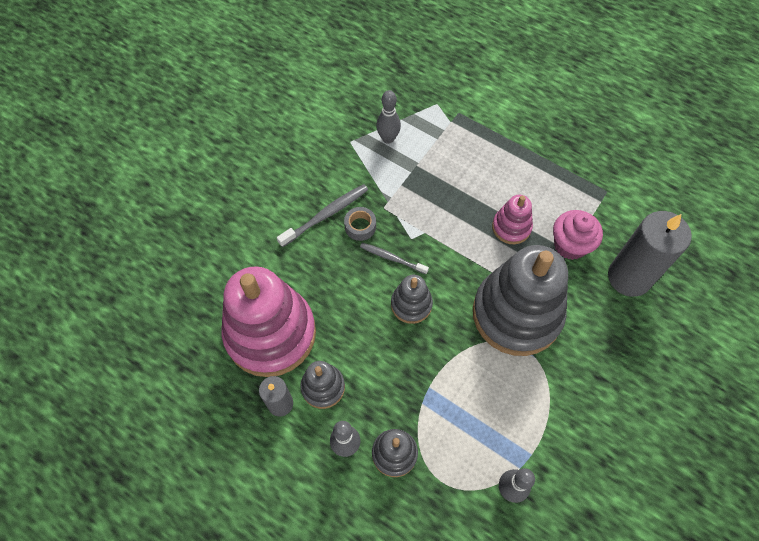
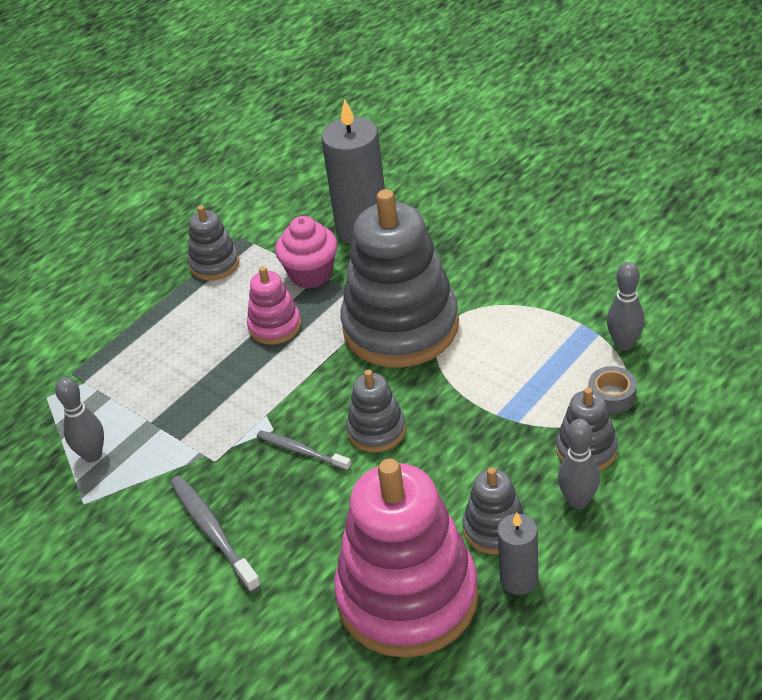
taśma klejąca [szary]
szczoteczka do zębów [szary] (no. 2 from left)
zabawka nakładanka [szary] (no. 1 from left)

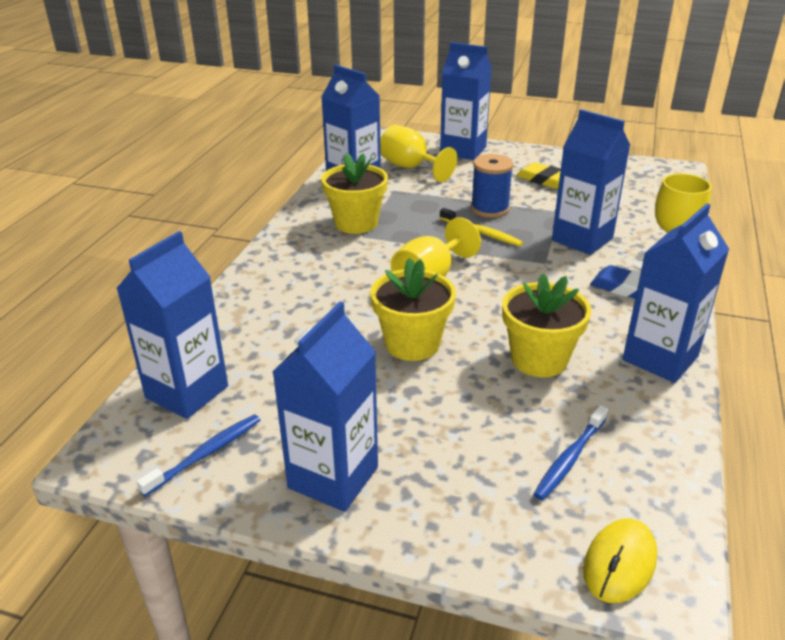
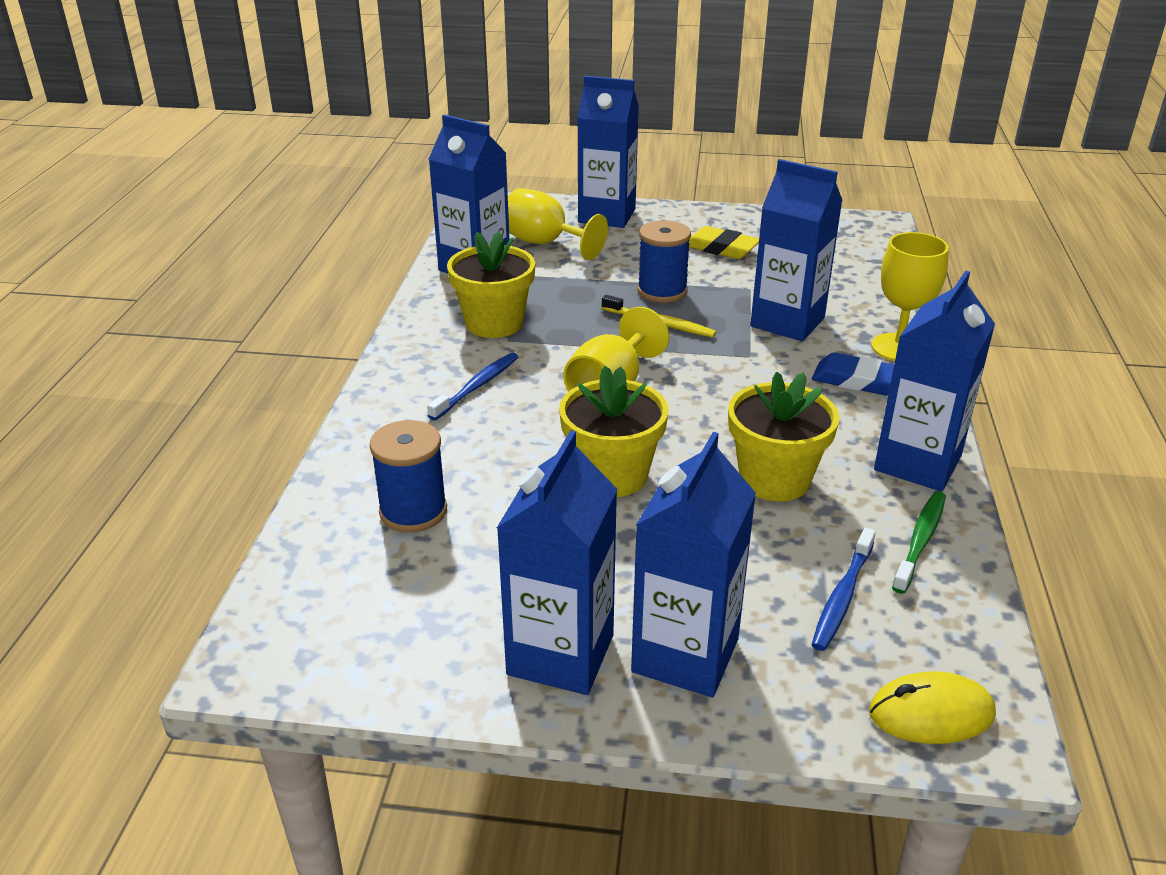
karton mleka [niebieski] (no. 4 from left)
szczoteczka do zębów [niebieski] (no. 1 from left)
myszka [żółty]
szpulka [niebieski] (no. 1 from left)
szczoteczka do zębów [zielony]

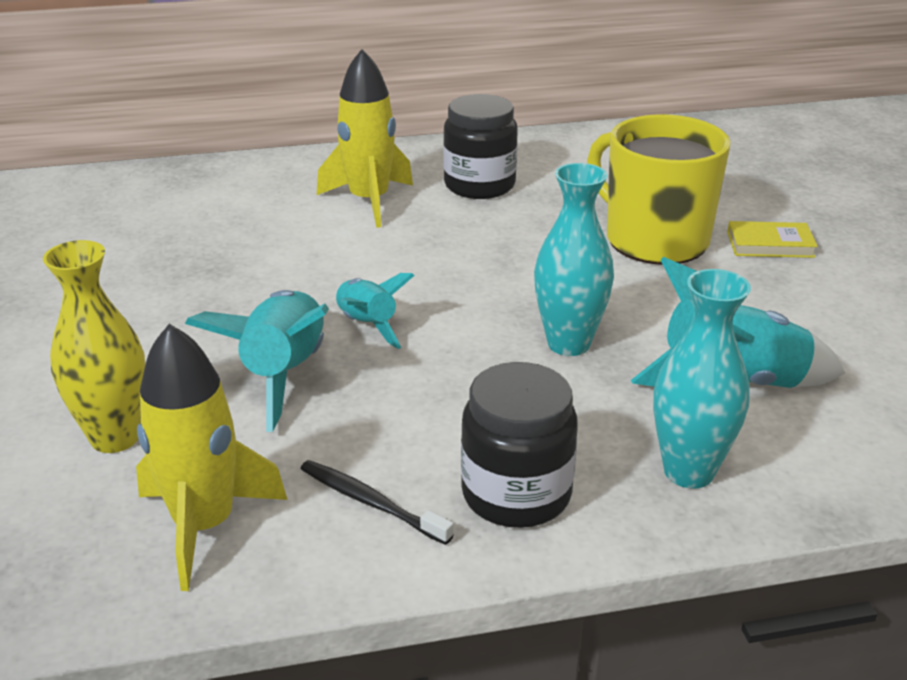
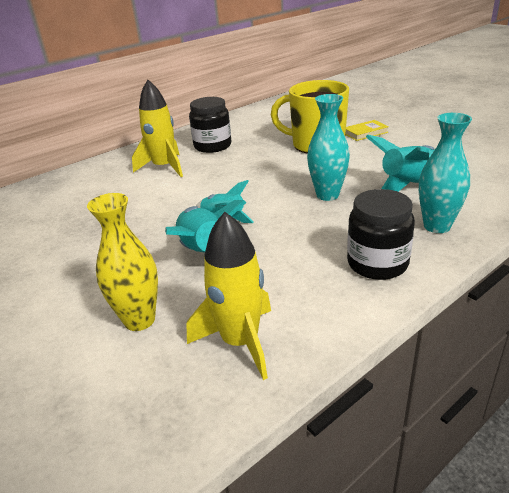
szczoteczka do zębów [czarny]

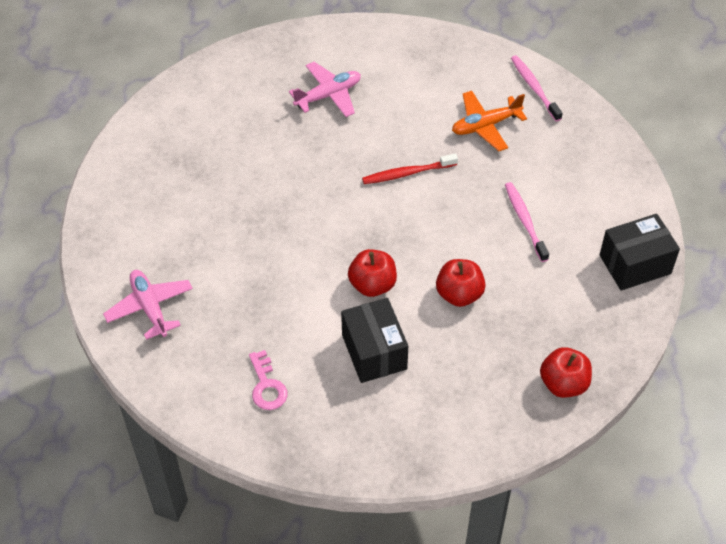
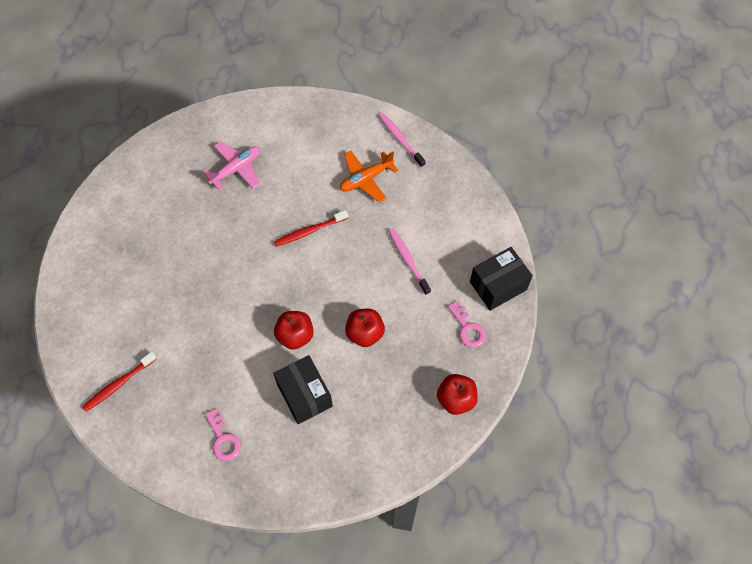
szczoteczka do zębów [czerwony] (no. 1 from left)
klucz [różowy] (no. 2 from left)

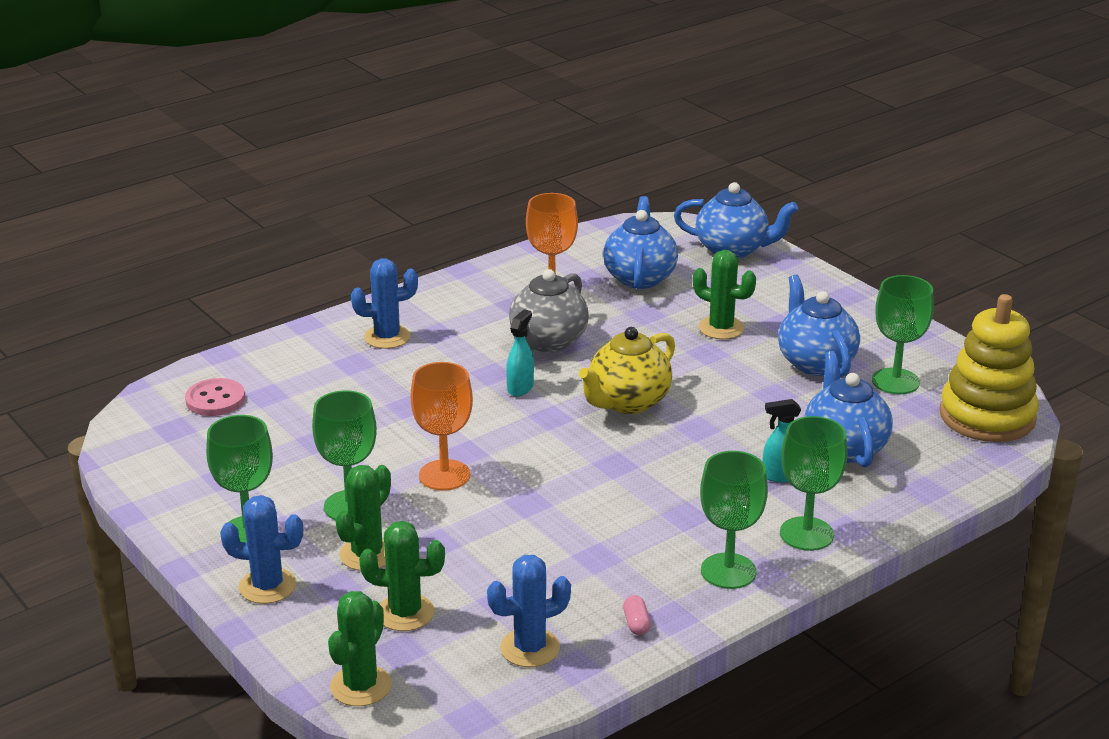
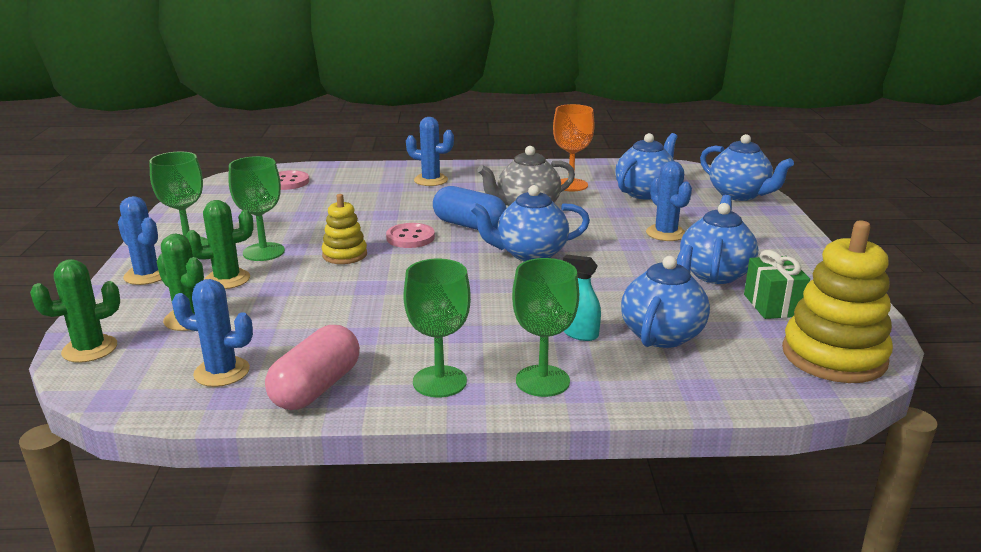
zabawka nakładanka [żółty] (no. 1 from left)
kapsułka [niebieski]
imbryk [niebieski] (no. 1 from left)
kapsułka [różowy]
kaktus [niebieski] (no. 4 from left)
prezent [zielony]
guzik [różowy] (no. 2 from left)

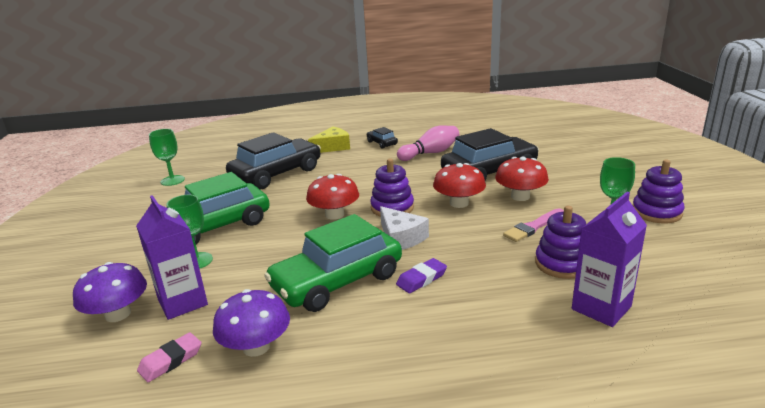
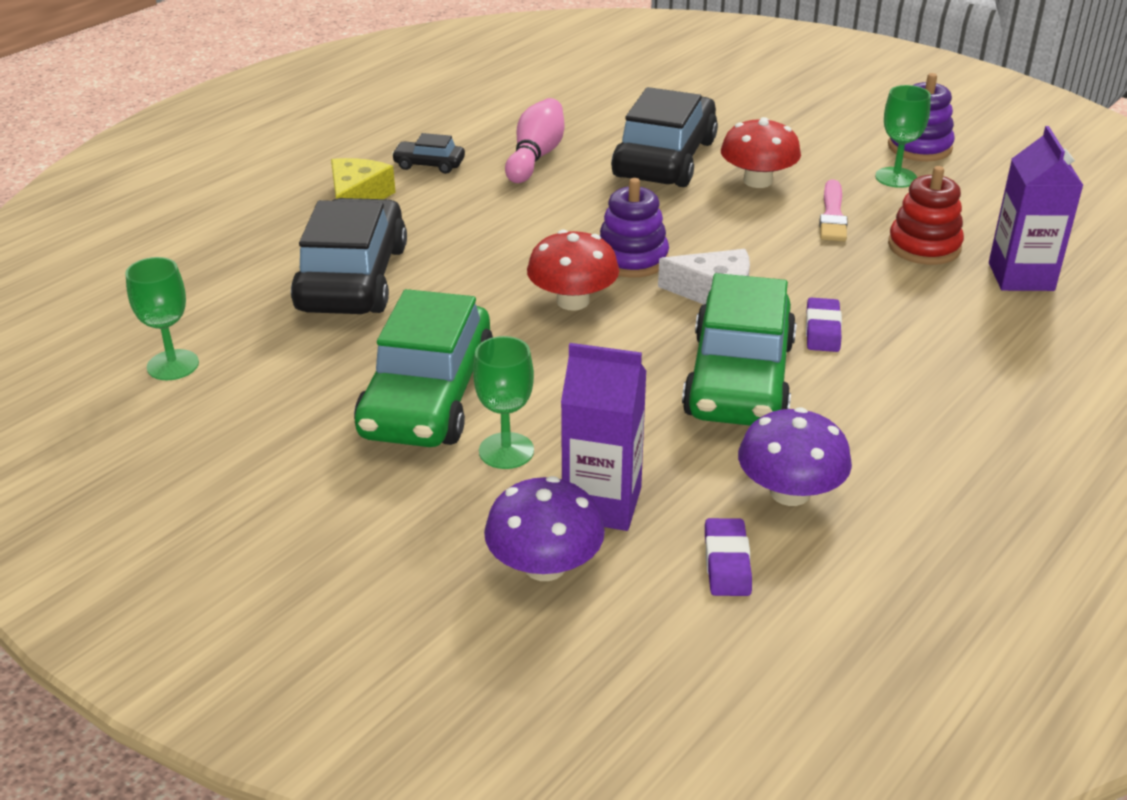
gumka do mazania [fioletowy] (no. 1 from left)
grzyb [czerwony] (no. 2 from left in the first image)
zabawka nakładanka [czerwony]

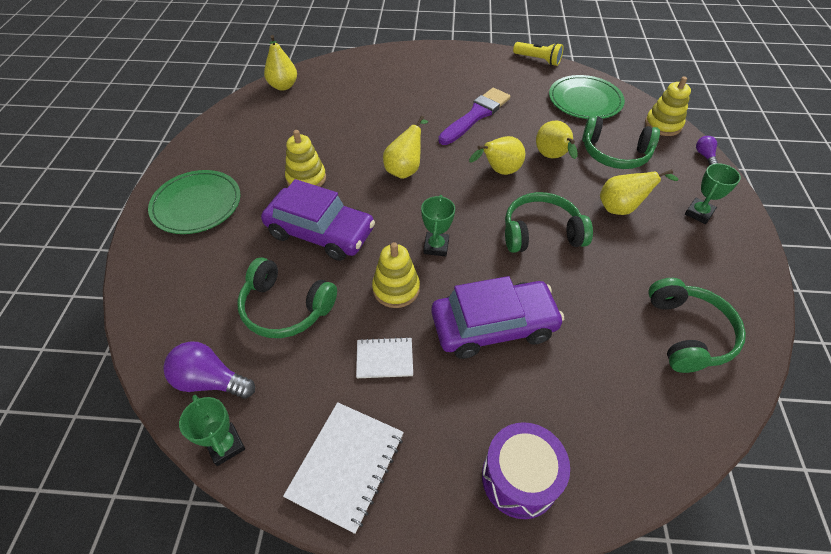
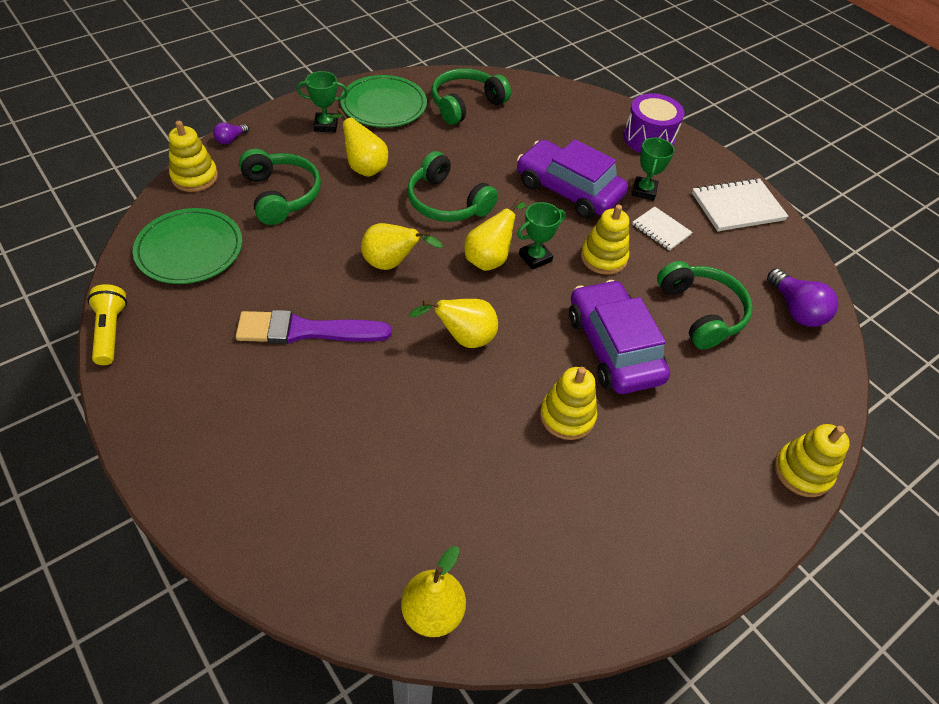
talerz [zielony] (no. 2 from left)
puchar [zielony] (no. 3 from left)
gruszka [żółty] (no. 5 from left)
zabawka nakładanka [żółty] (no. 4 from left)

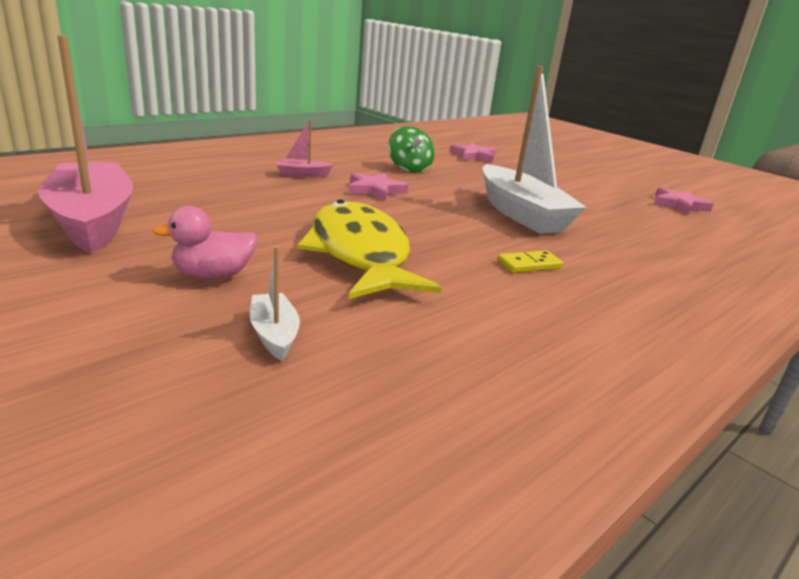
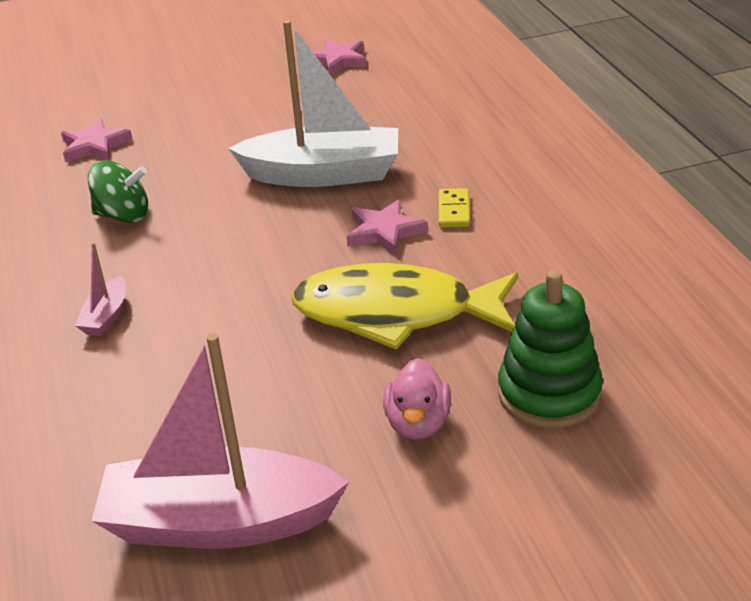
zabawka nakładanka [zielony]
gwiazda [różowy] (no. 3 from left)

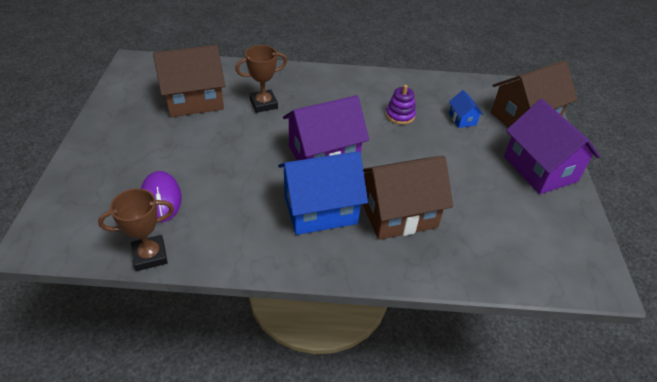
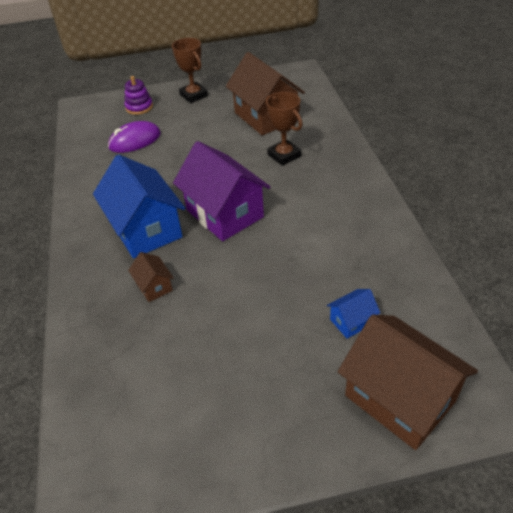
puchar [brązowy] (no. 1 from left)
domek [brązowy] (no. 1 from left)
zabawka nakładanka [fioletowy]
domek [fioletowy] (no. 2 from left in the first image)

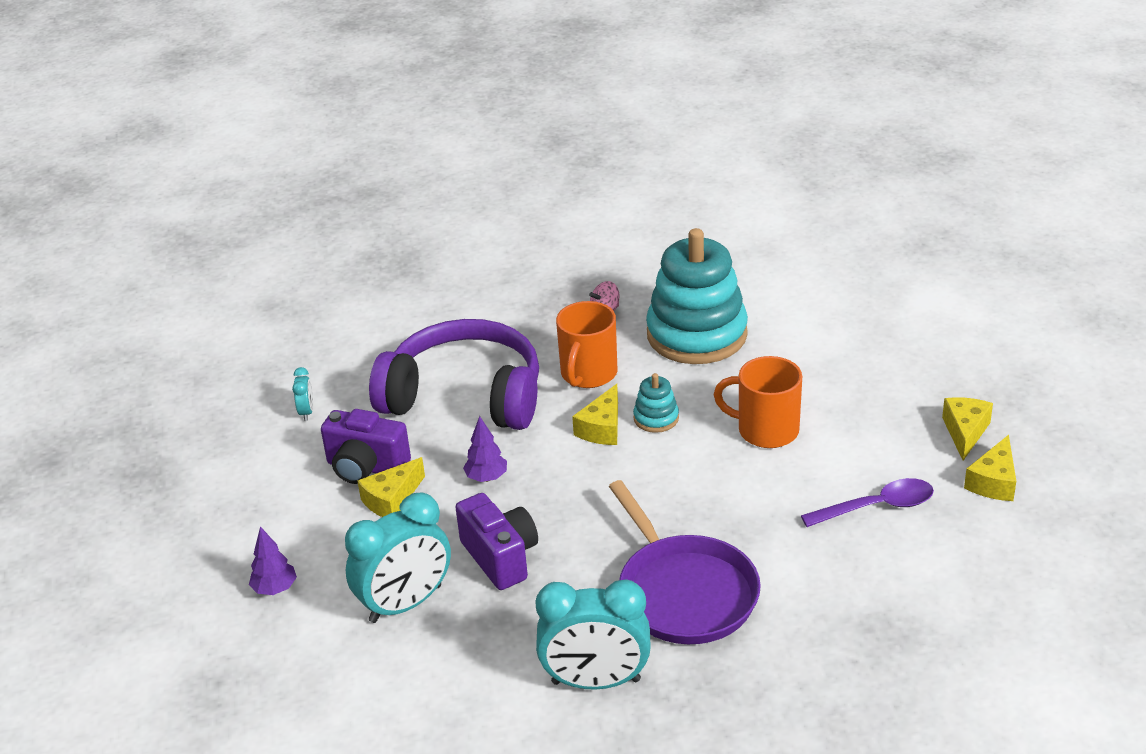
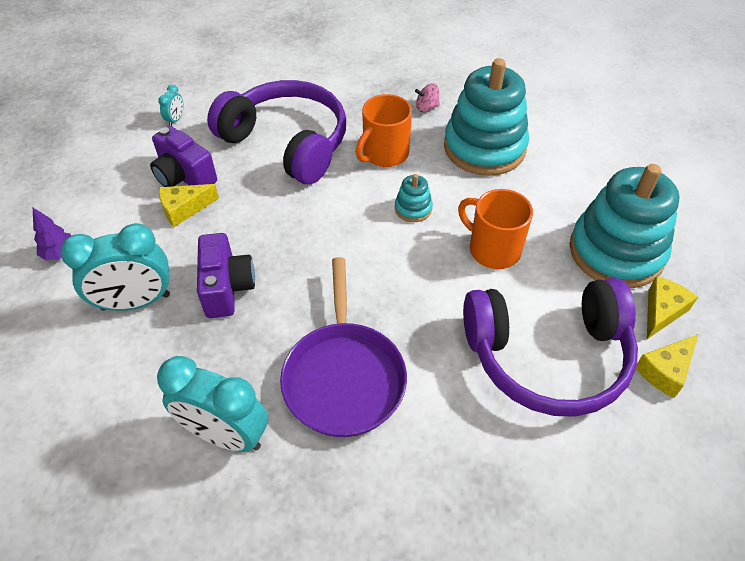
drzewko [fioletowy] (no. 2 from left in the first image)
ser [żółty] (no. 2 from left in the first image)
słuchawki [fioletowy] (no. 2 from left)
zabawka nakładanka [turkusowy] (no. 3 from left)

